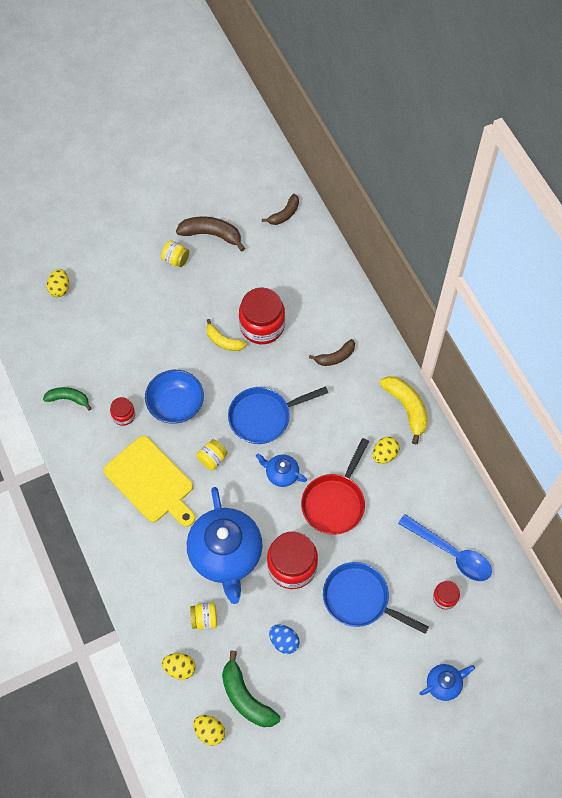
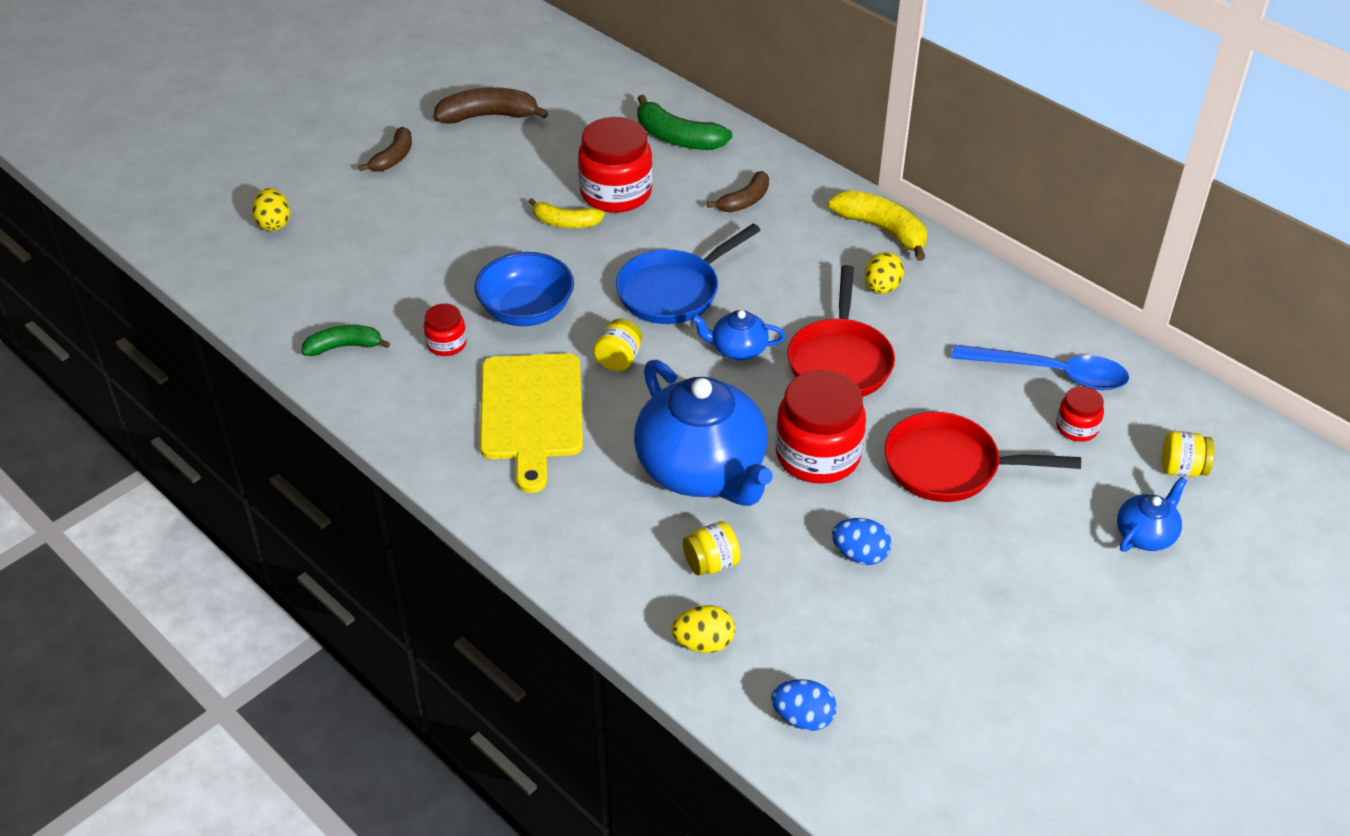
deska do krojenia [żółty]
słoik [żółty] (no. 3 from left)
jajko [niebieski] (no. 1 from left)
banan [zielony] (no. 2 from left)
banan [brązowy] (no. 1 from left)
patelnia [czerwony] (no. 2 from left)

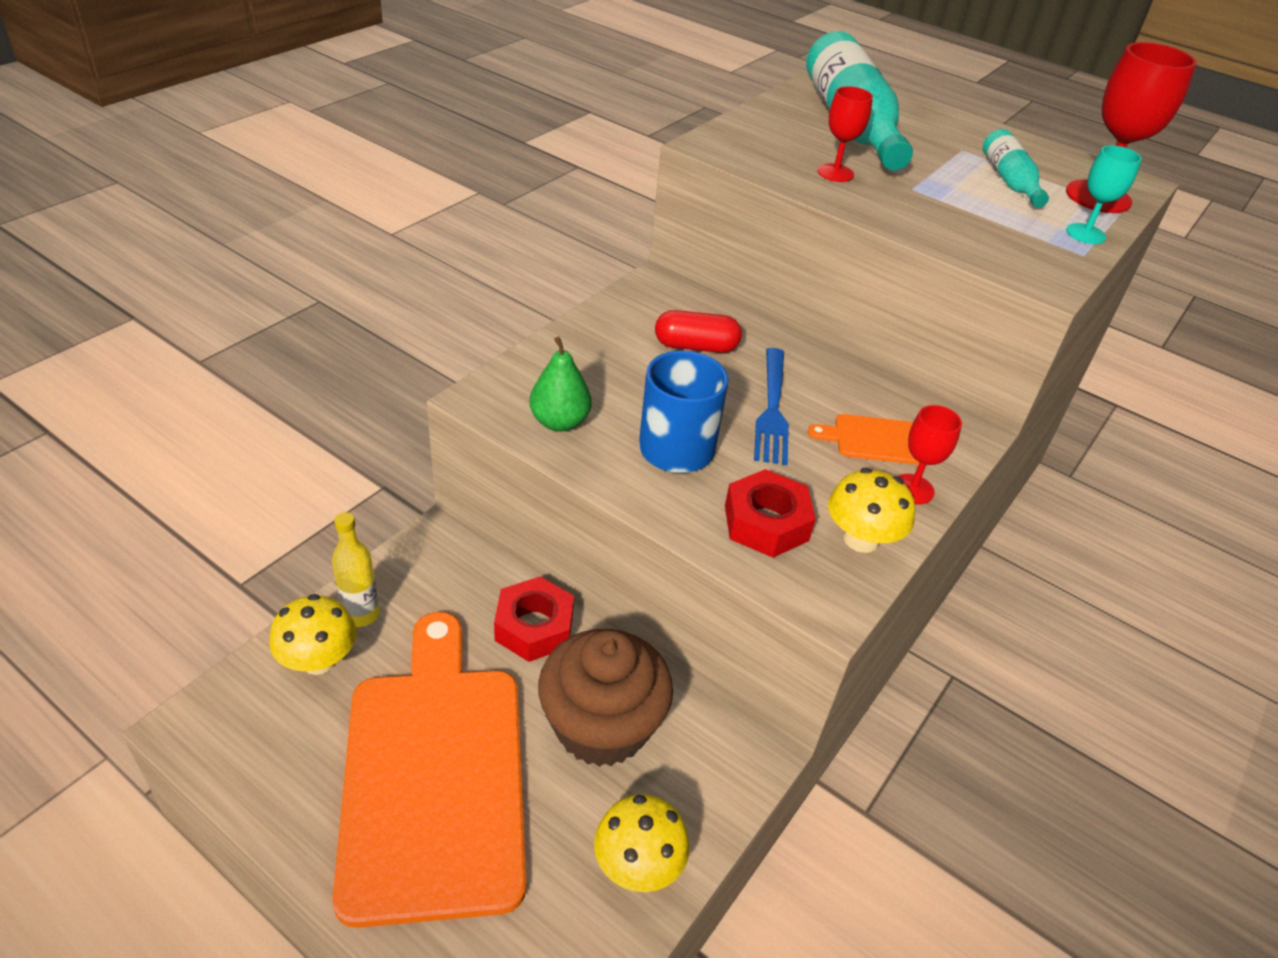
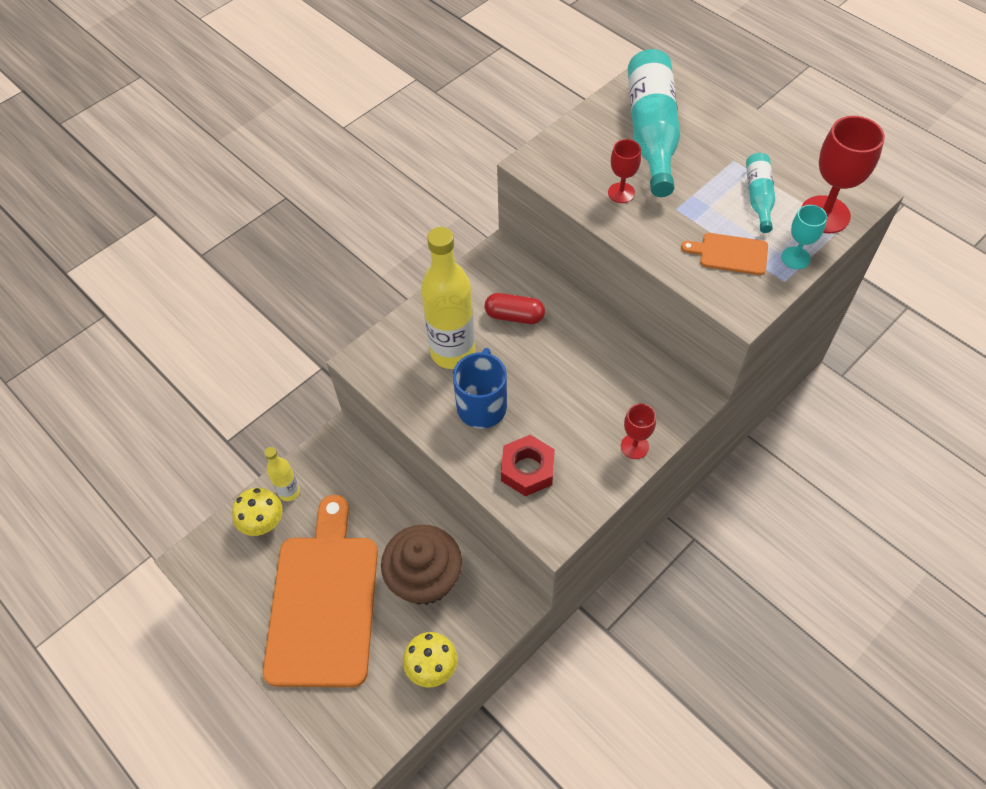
nakrętka [czerwony] (no. 1 from left in the first image)
gruszka [zielony]
widelec [niebieski]
deska do krojenia [pomarańczowy] (no. 2 from left)
grzyb [żółty] (no. 3 from left in the first image)
butelka [żółty] (no. 2 from left)

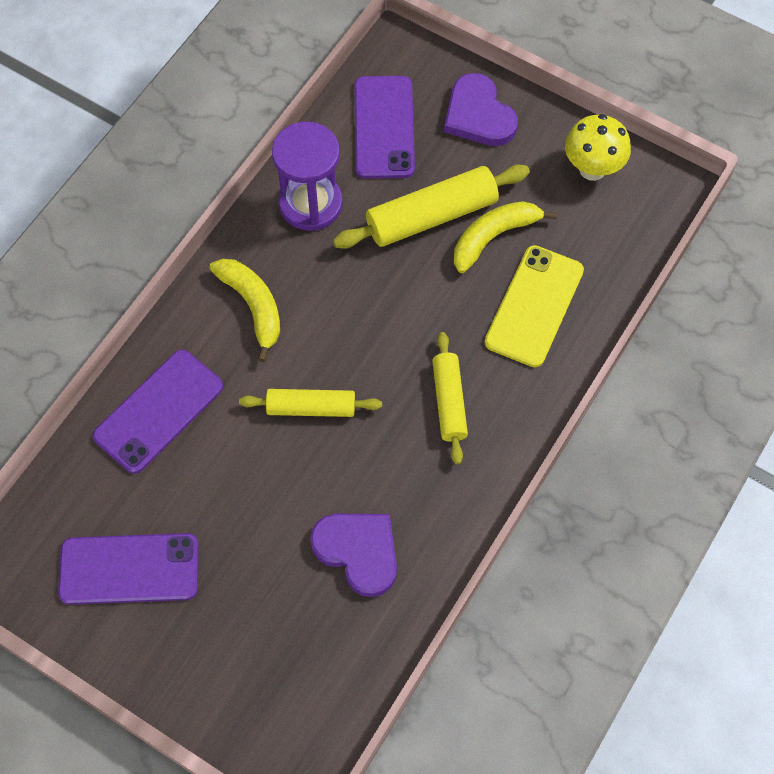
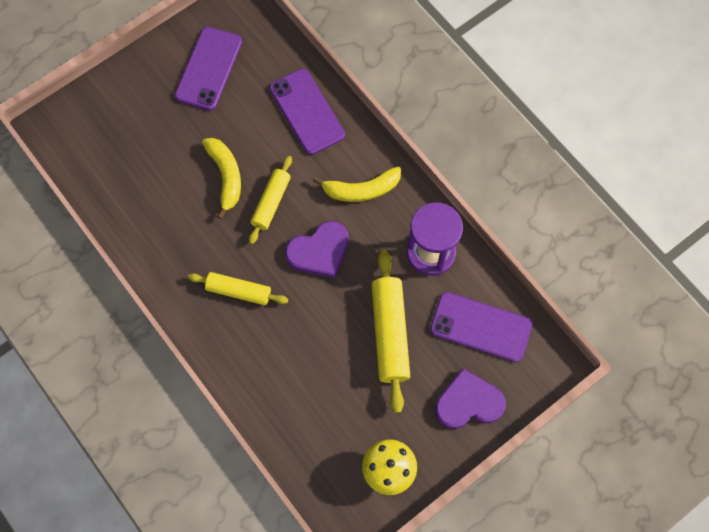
serce [fioletowy] (no. 1 from left)
banan [żółty] (no. 1 from left)
telefon [żółty]

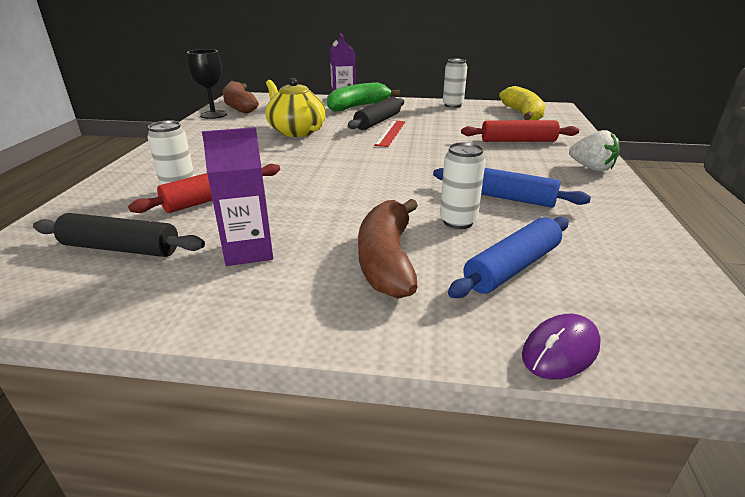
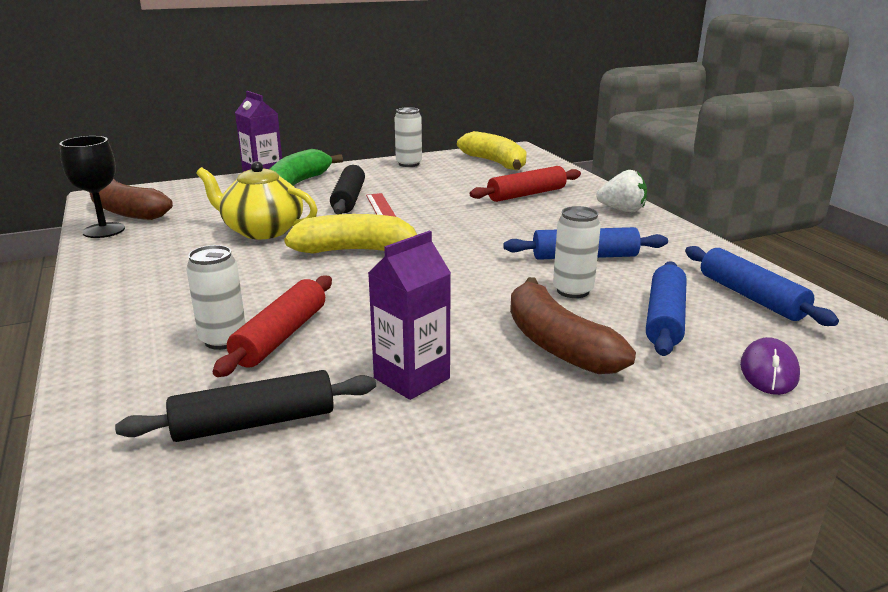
banan [żółty] (no. 1 from left)
wałek do ciasta [niebieski] (no. 3 from left)

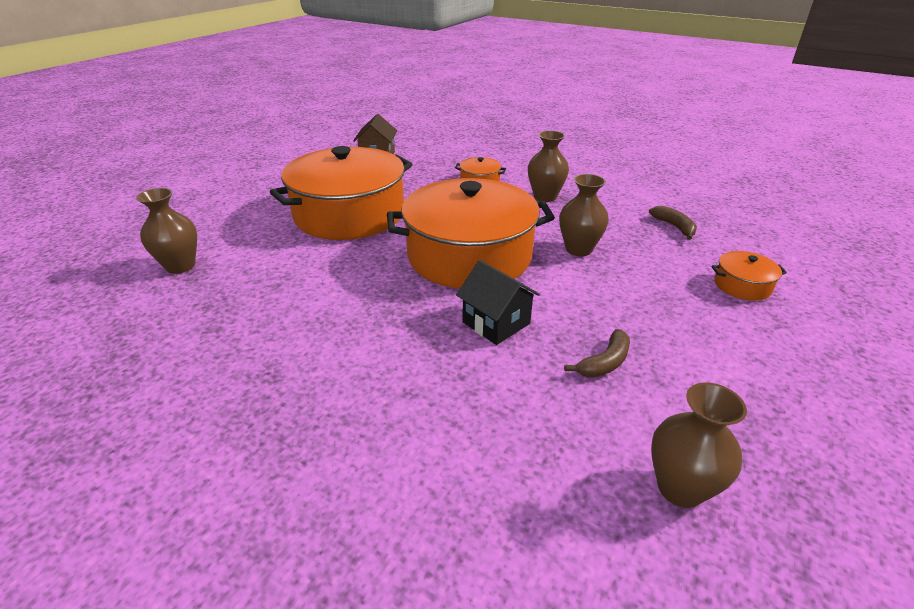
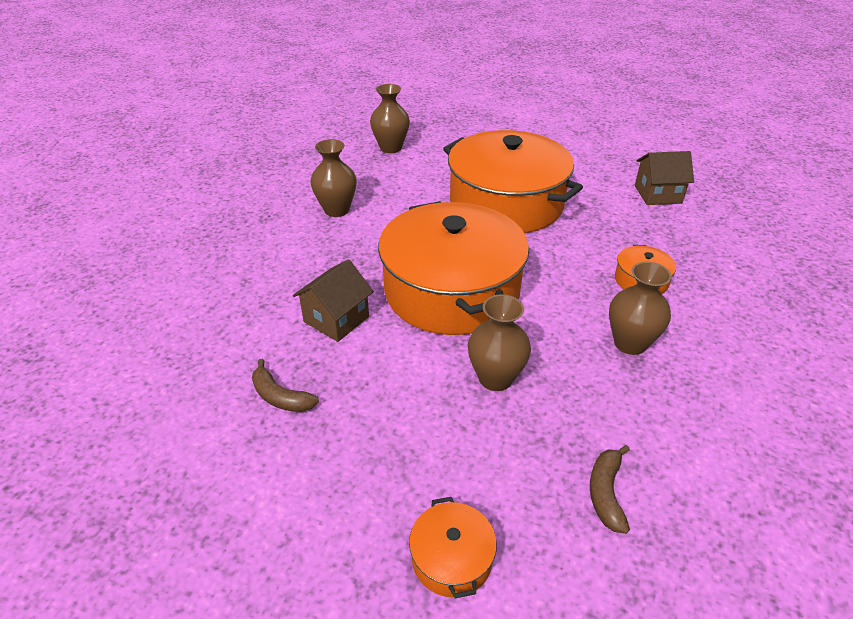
domek [brązowy] (no. 1 from left)
banan [brązowy] (no. 2 from left)
wazon [brązowy] (no. 1 from left)

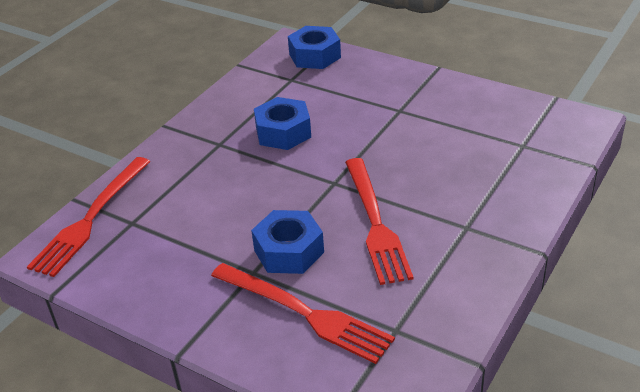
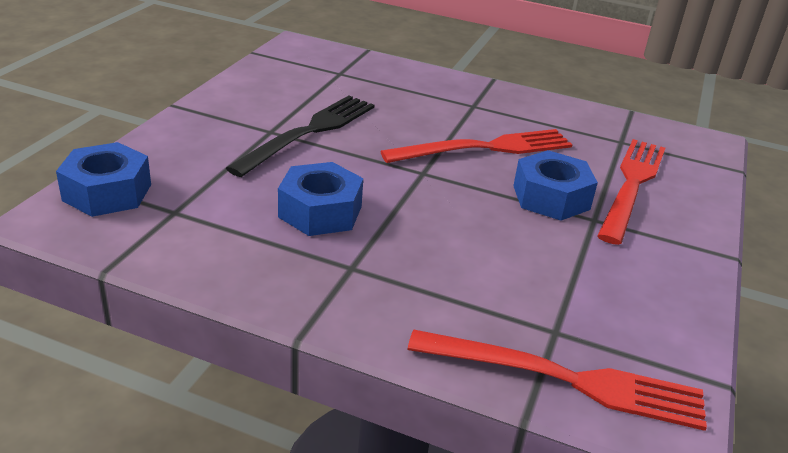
widelec [czarny]

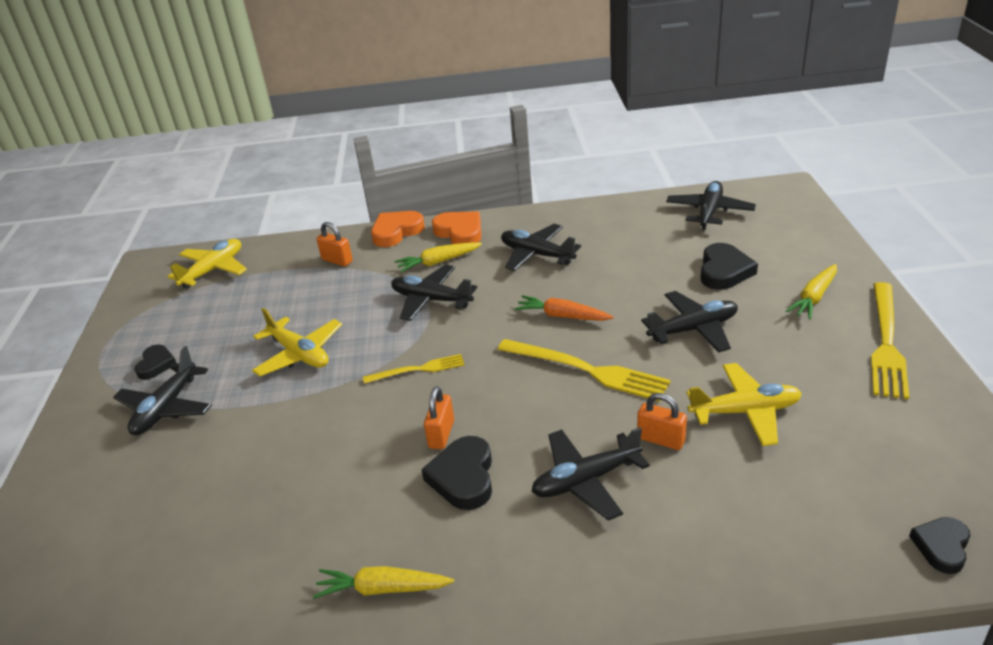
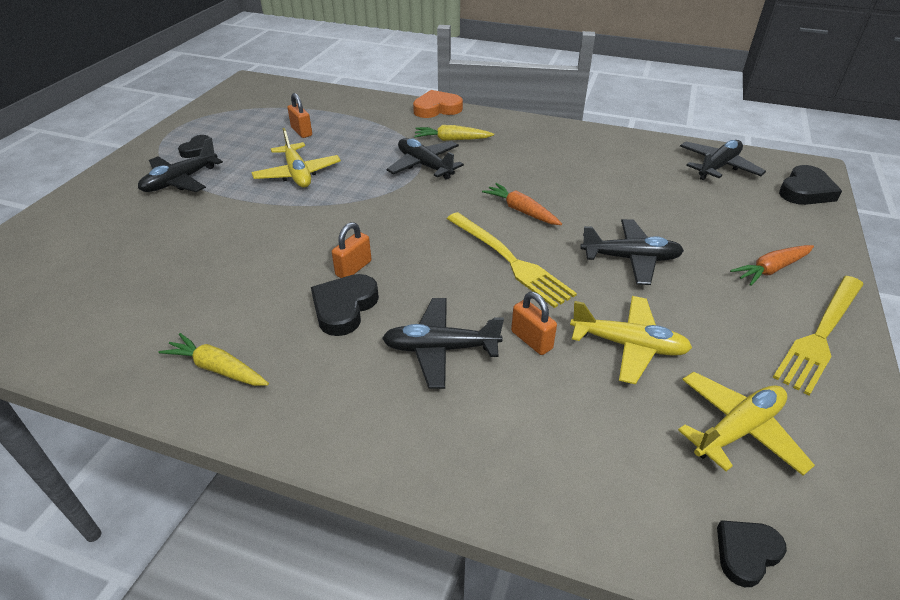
samolot [żółty] (no. 3 from left)
kłódka [pomarańczowy] (no. 1 from left)
widelec [żółty] (no. 1 from left in the first image)
serce [pomarańczowy] (no. 2 from left in the first image)
samolot [czarny] (no. 3 from left in the first image)
serce [czarny] (no. 4 from left)
marchewka [pomarańczowy] (no. 2 from left)

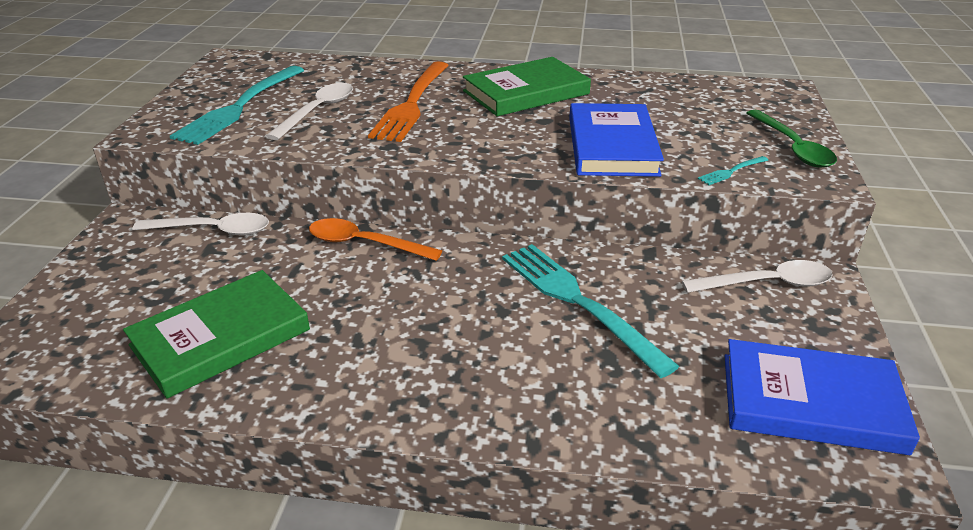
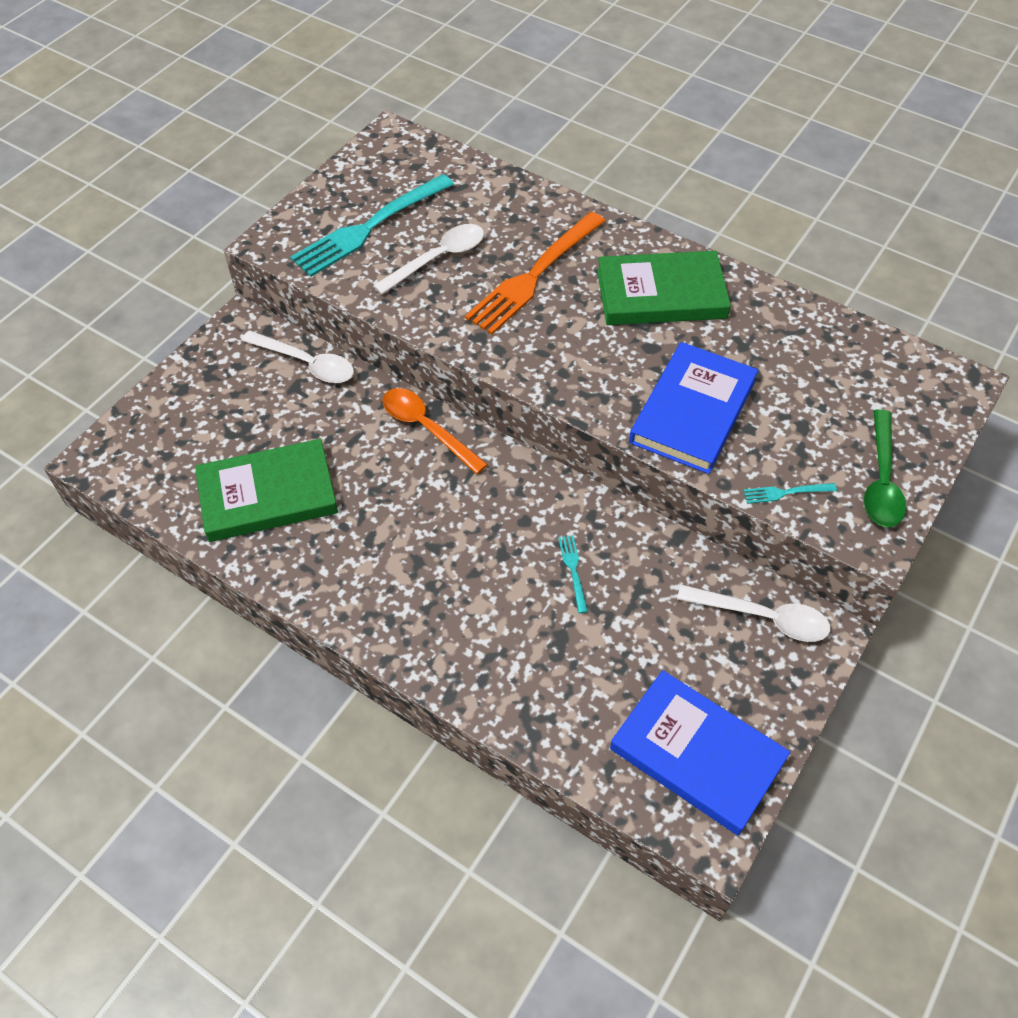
widelec [turkusowy] (no. 2 from left)

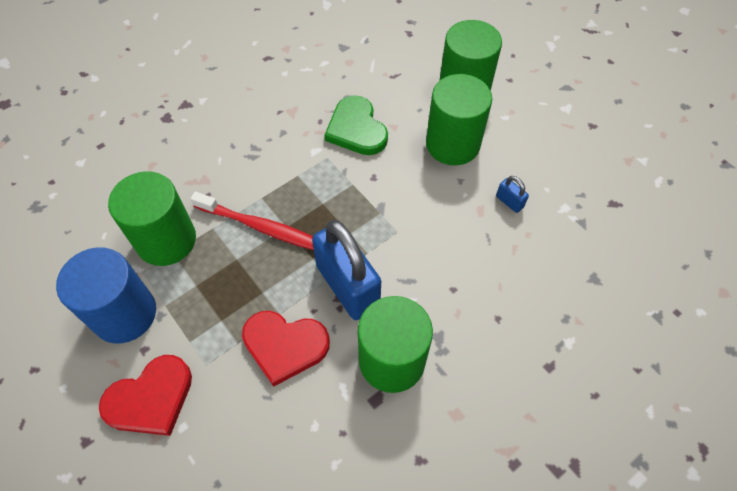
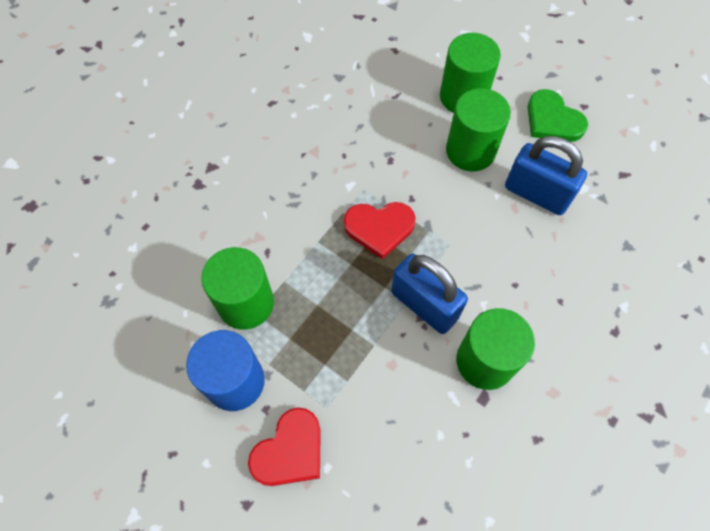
szczoteczka do zębów [czerwony]
serce [czerwony] (no. 2 from left)
serce [zielony]
kłódka [niebieski] (no. 2 from left)

